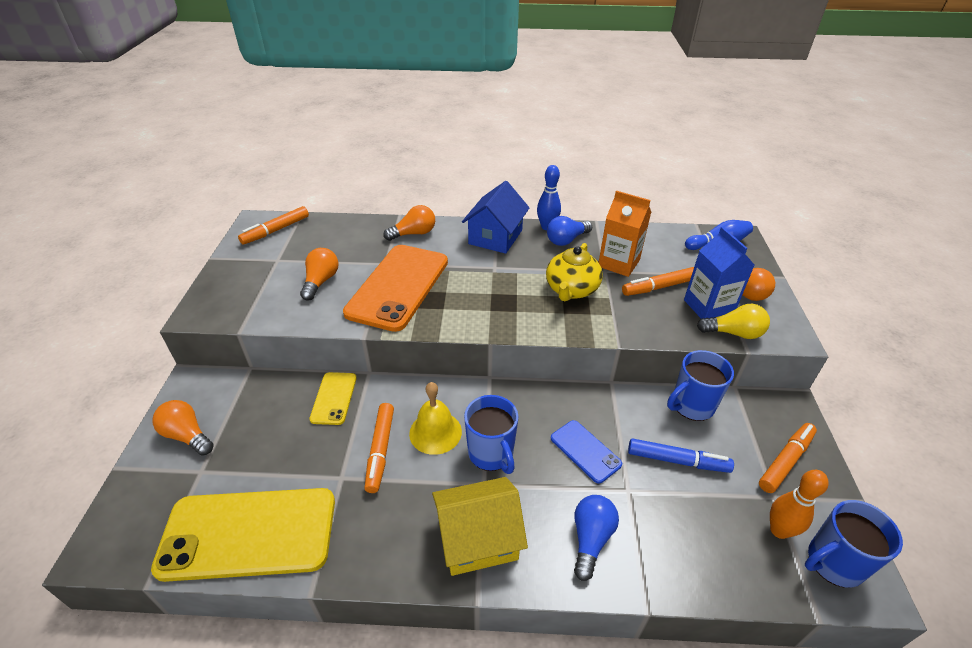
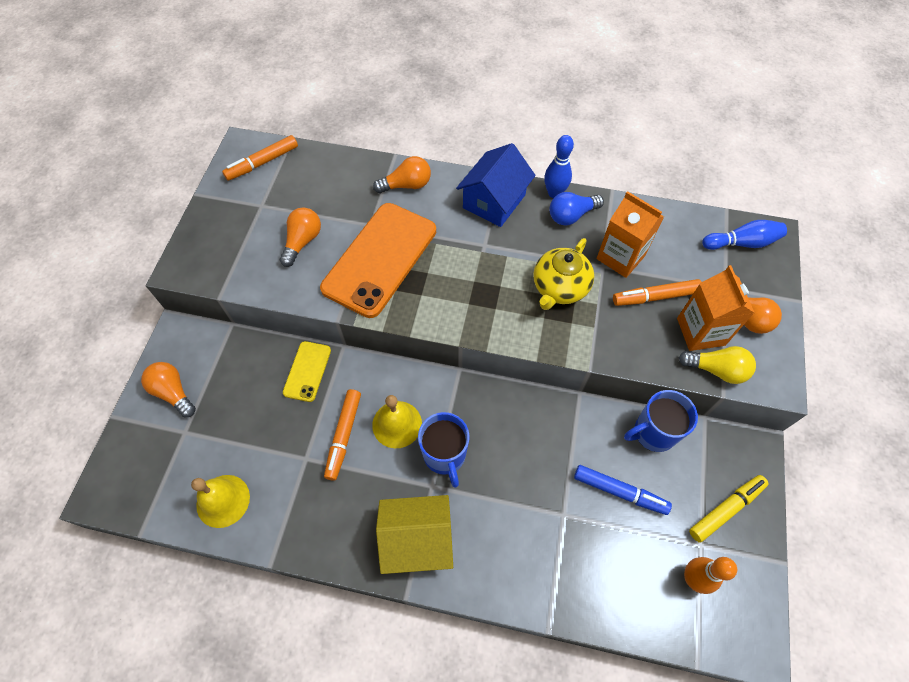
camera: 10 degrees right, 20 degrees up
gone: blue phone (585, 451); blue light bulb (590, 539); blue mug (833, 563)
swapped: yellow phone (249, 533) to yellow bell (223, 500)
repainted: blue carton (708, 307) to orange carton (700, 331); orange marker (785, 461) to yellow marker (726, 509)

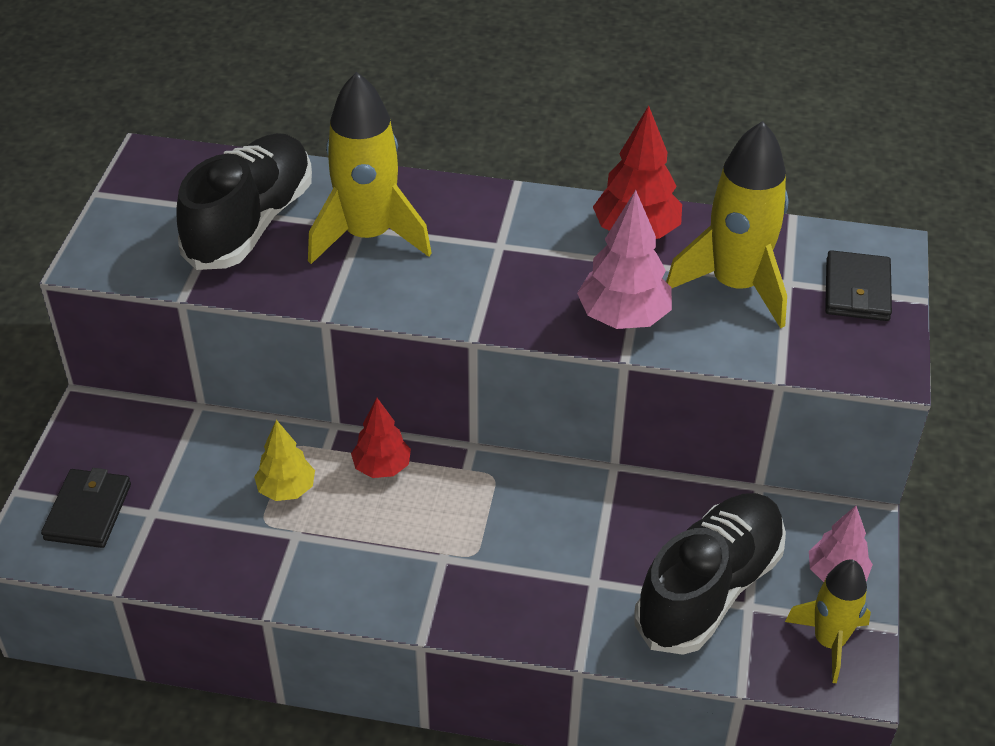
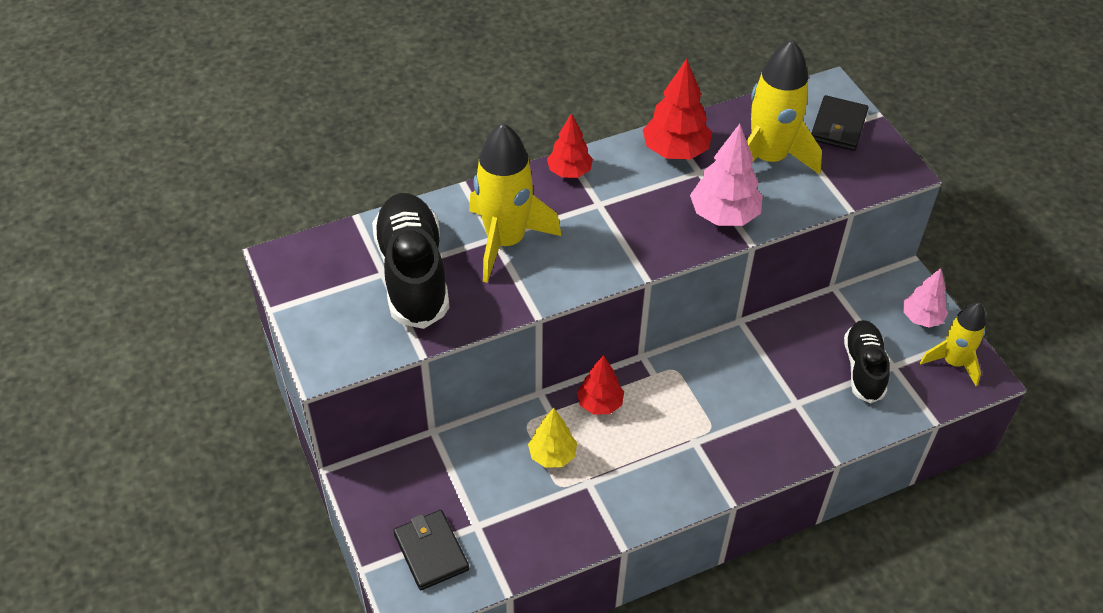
camera: 35 degrees left, 5 degrees up
new: red tree (569, 172)
rotated: black wallet (857, 290) = (838, 126) 45 degrees clockwise
scaled: black shoe (709, 589) = (863, 368) x0.62

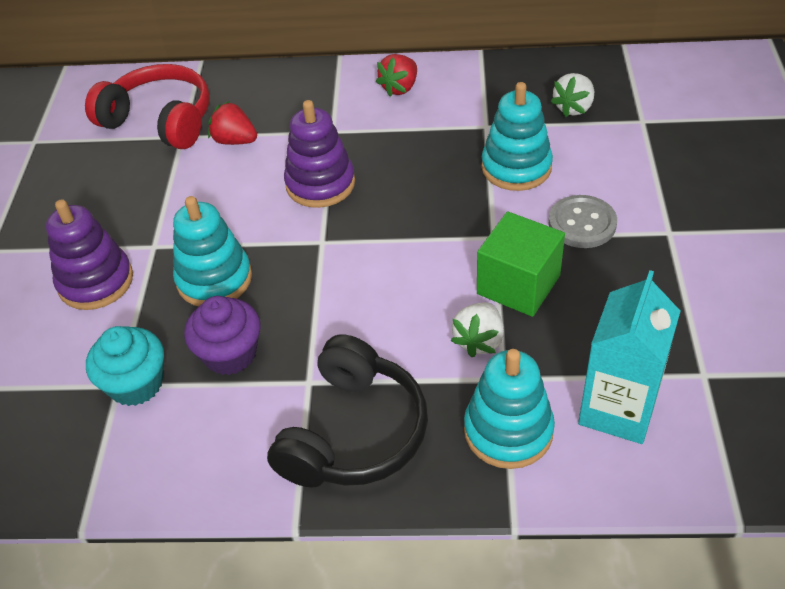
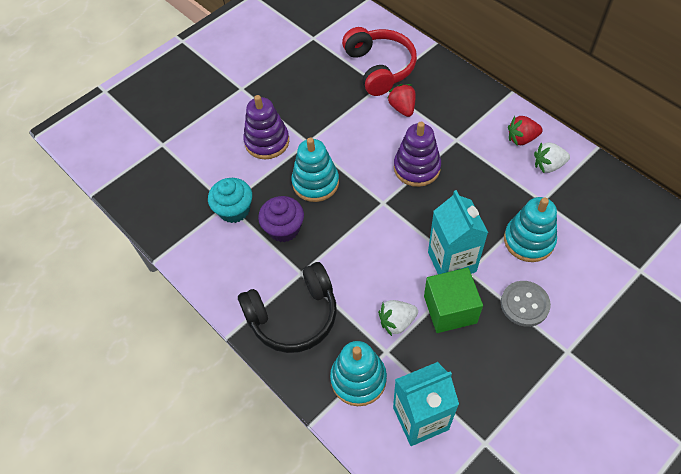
camera: 45 degrees right, 10 degrees up
new: turquoise carton (451, 262)
shifted: white strawberry (573, 108) to (548, 165)

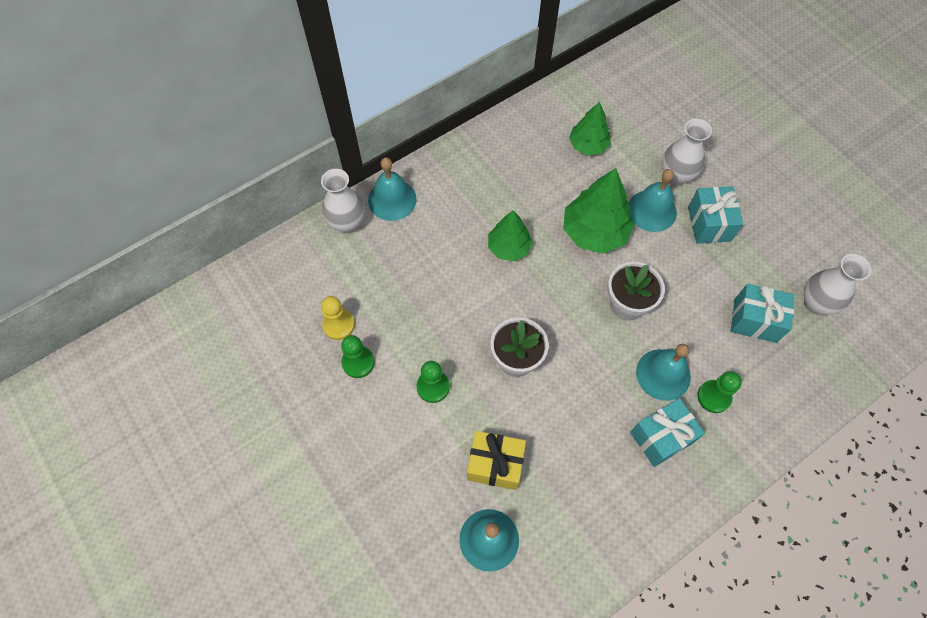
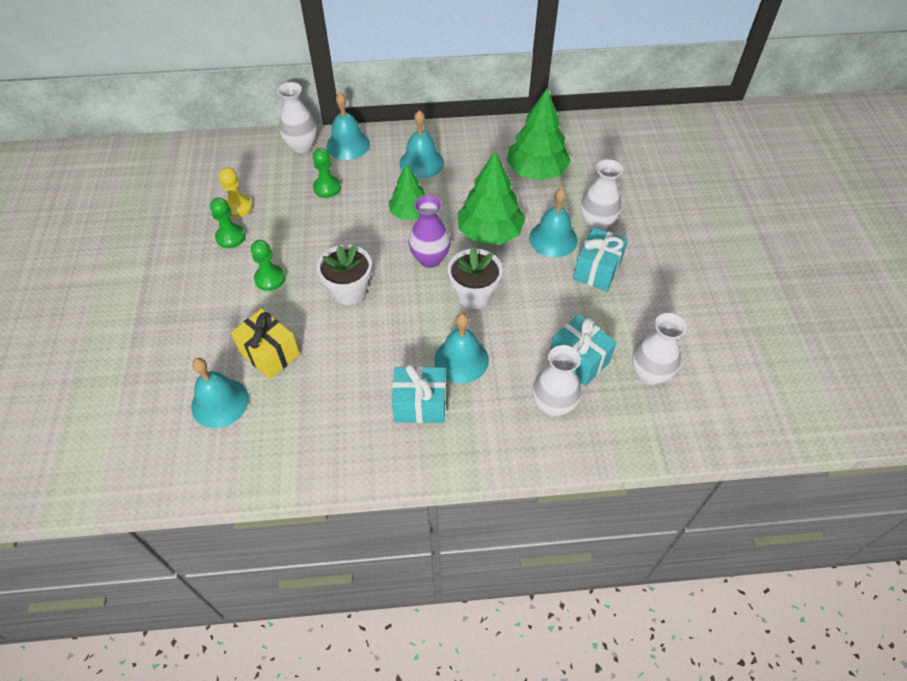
camera: 30 degrees right, 10 degrees down
new: turquoise bell (421, 163); purple vase (430, 259); white vase (553, 405)
shifted: green pawn (714, 397) to (327, 188)
scaled: green tree (588, 145) = (536, 171) x1.58

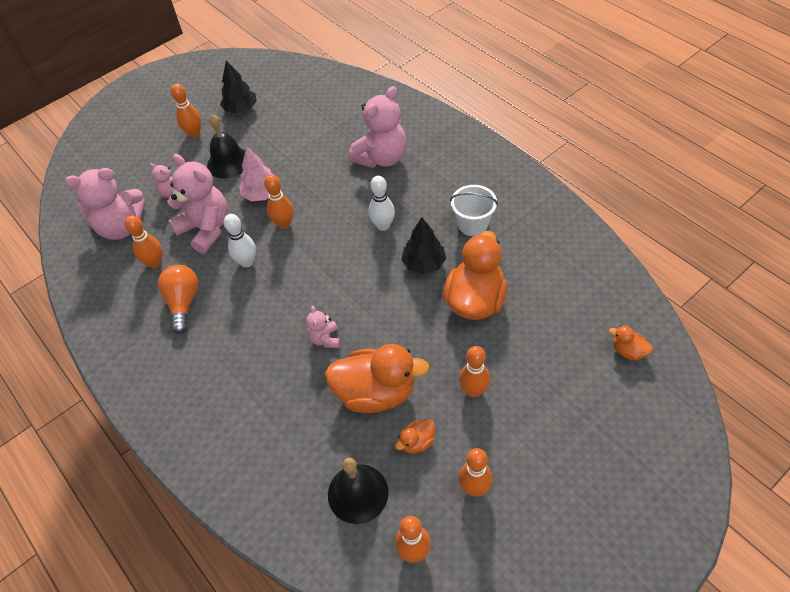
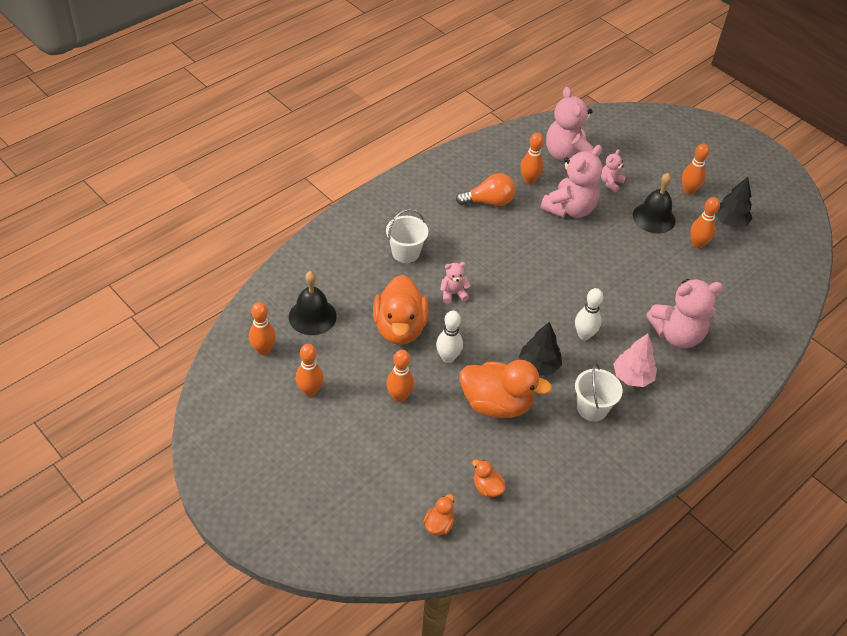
camera: 80 degrees right, 5 degrees down
new: white bucket (405, 252)
shifted: pink tree (261, 194) to (632, 377); orange bowling pin (284, 224) to (697, 244); white bowling pin (247, 262) to (448, 358); orange duck (417, 442) to (487, 488)
rotated: pink teddy bear (381, 158) = (677, 335) 45 degrees counterclockwise

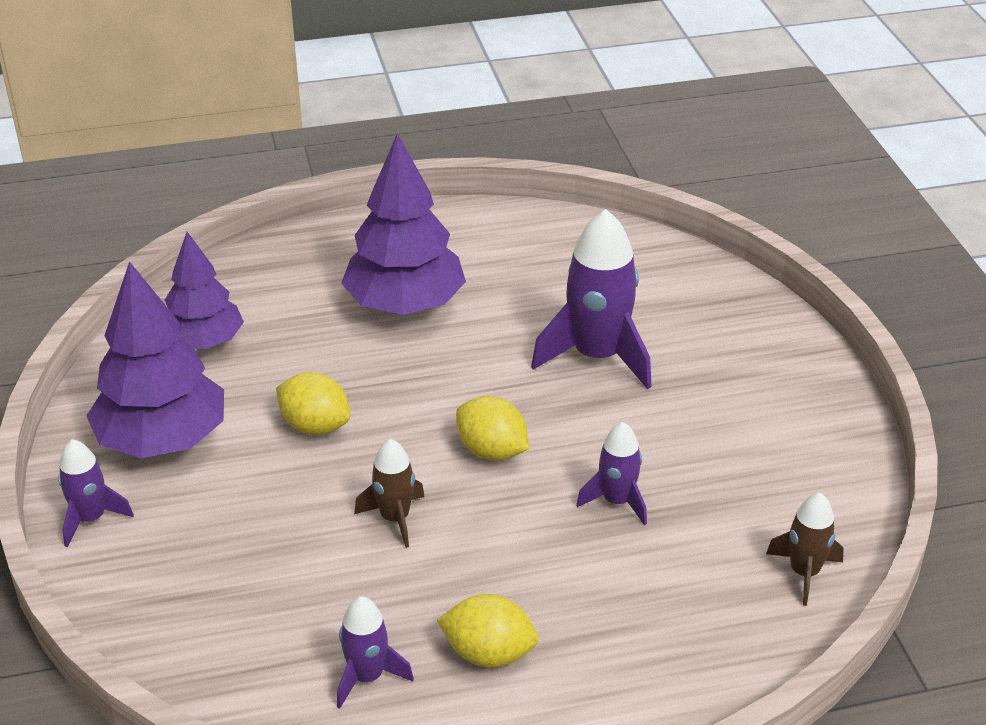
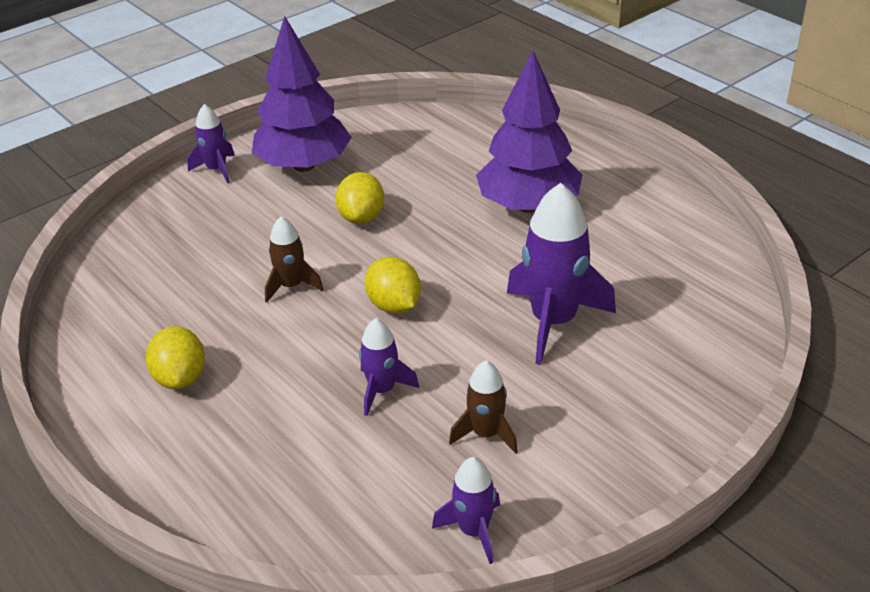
camera: 65 degrees right, 0 degrees up
gone: purple tree (204, 342)
shifted: brown rocket (804, 572) to (486, 434); purple rocket (367, 677) to (474, 531)
rotated: yellow lemon (492, 451) = (394, 305) 45 degrees counterclockwise

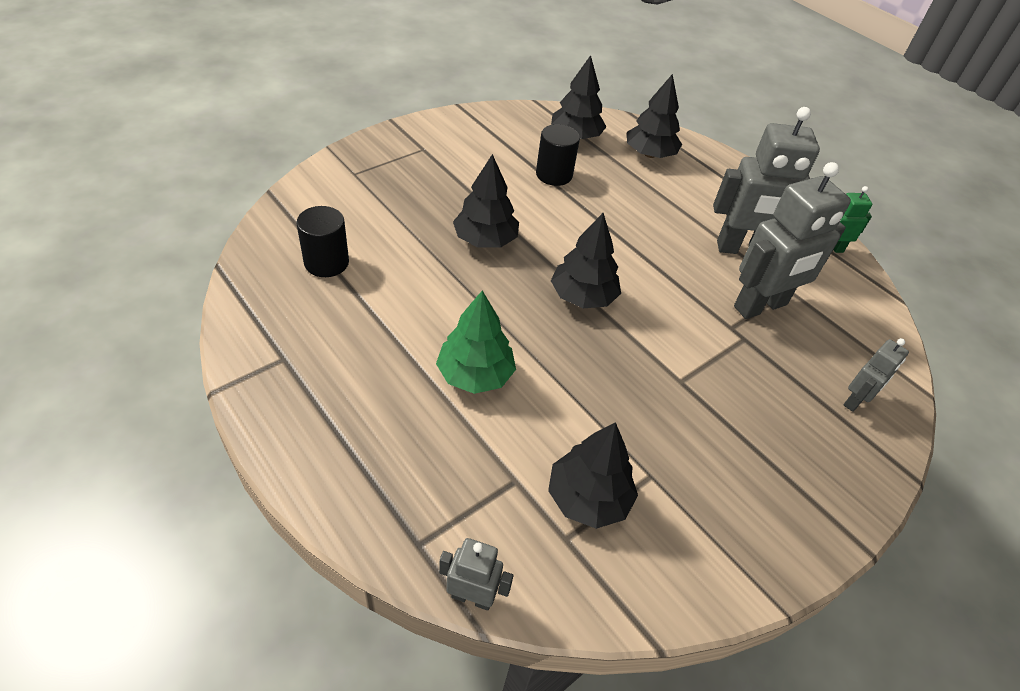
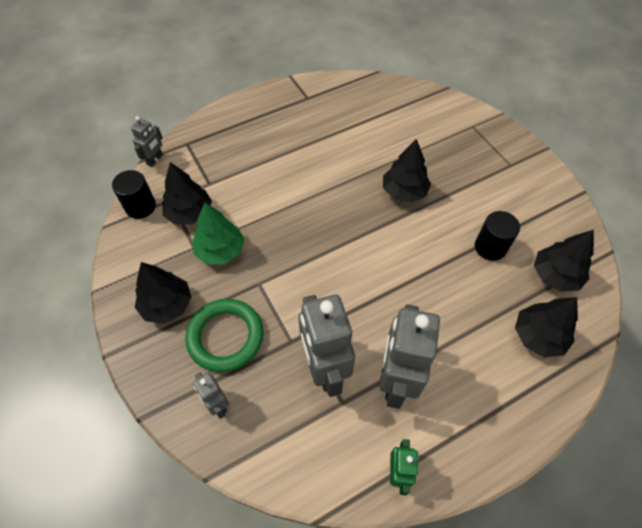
camera: 105 degrees right, 10 degrees up
new: green ring (225, 337)
shifted: black cylinder (326, 262) to (140, 206); black tree (583, 296) to (167, 304); green tree (475, 374) to (220, 250)

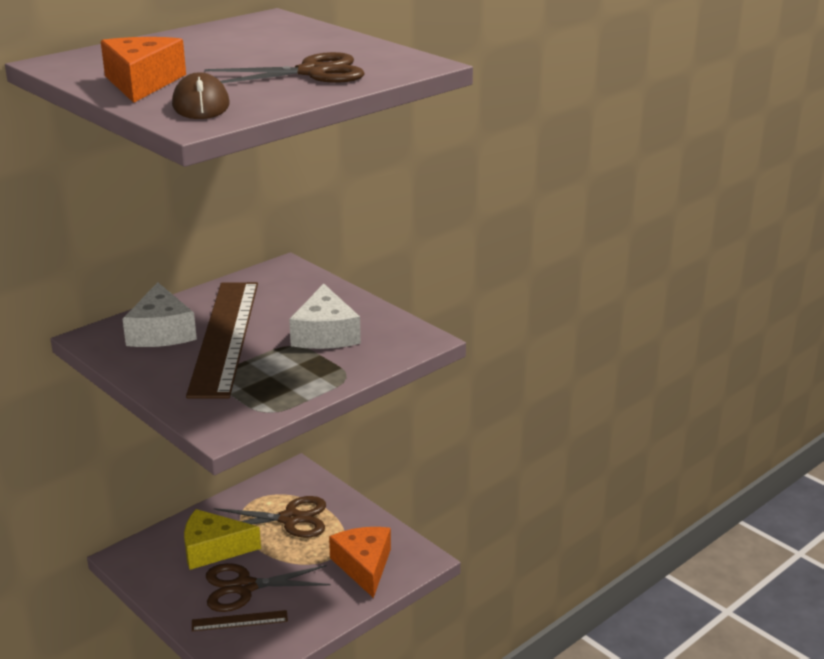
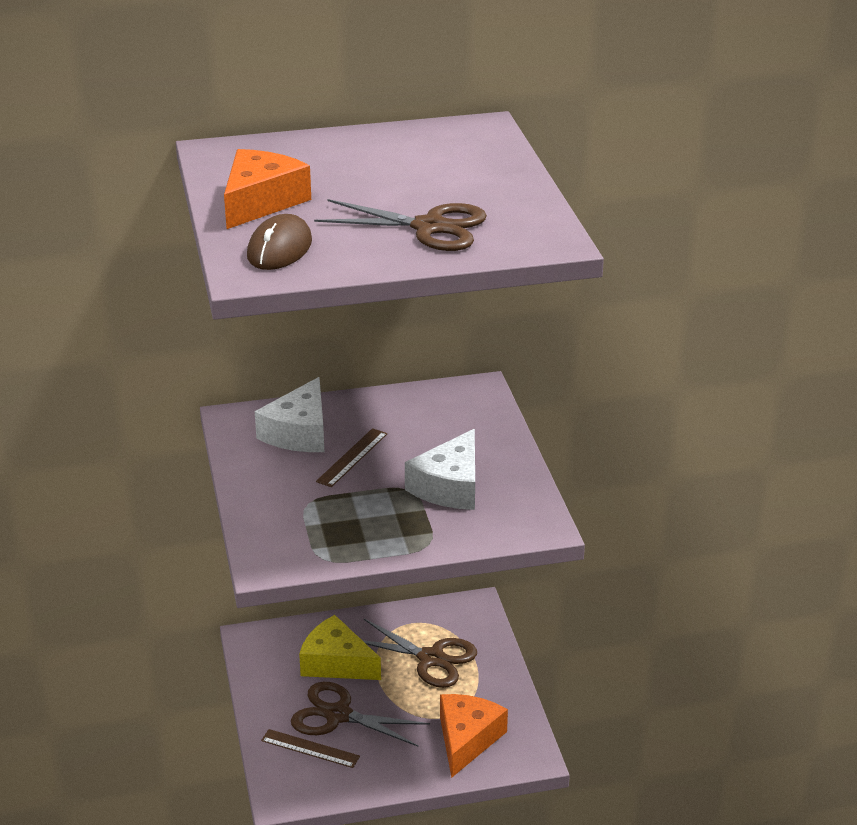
camera: 30 degrees right, 5 degrees up
scaled: brown ruler (224, 336) = (352, 457) x0.42

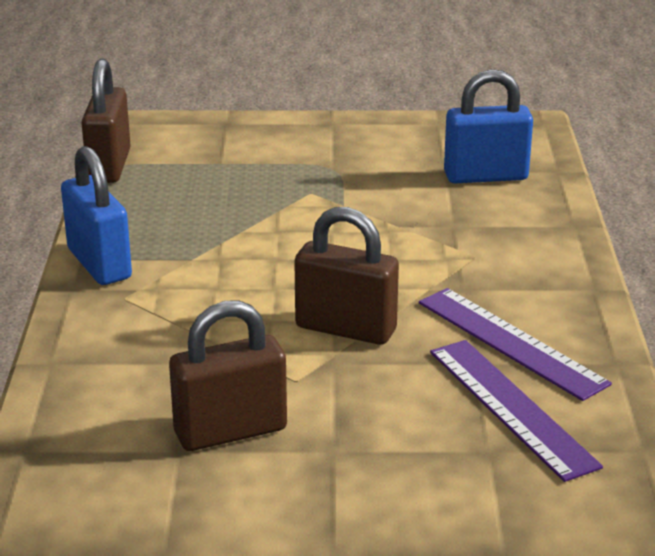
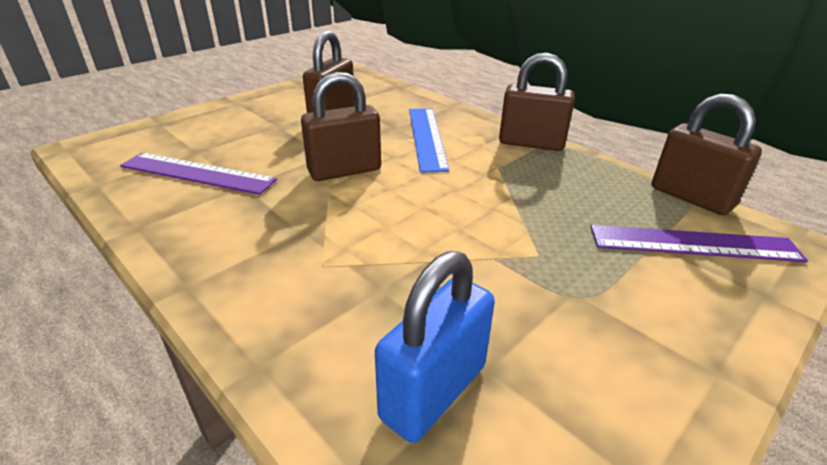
camera: 135 degrees right, 5 degrees up
new: blue ruler (427, 137)
shifted: purple ruler (511, 342) to (693, 244)
repainted: blue padlock (99, 264) to brown padlock (531, 143)

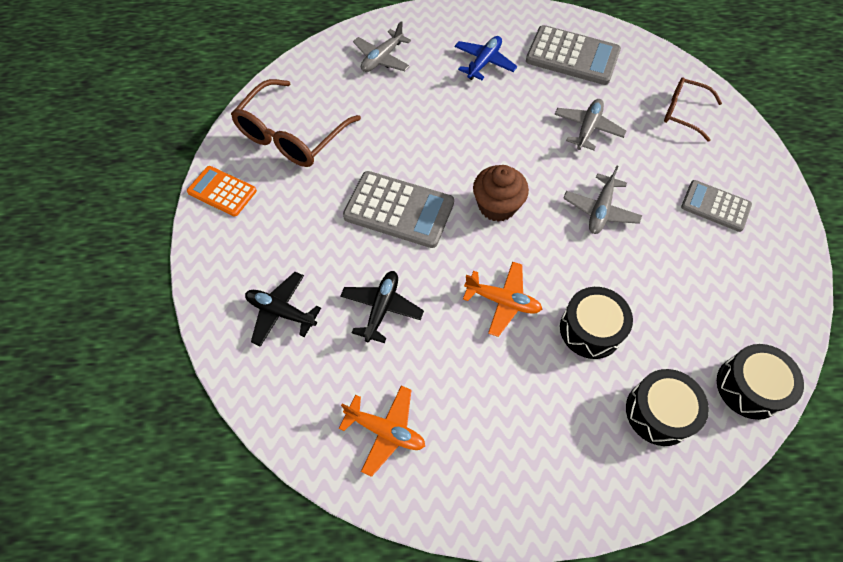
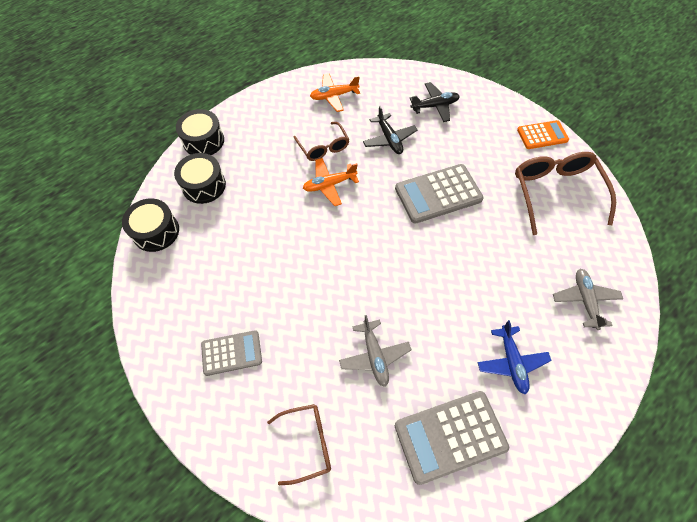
camera: 140 degrees right, 0 degrees up
gone: brown cupcake (497, 206); grey plane (600, 210)
new: brown glasses (323, 147)
shifted: black drum (590, 329) to (203, 141)

